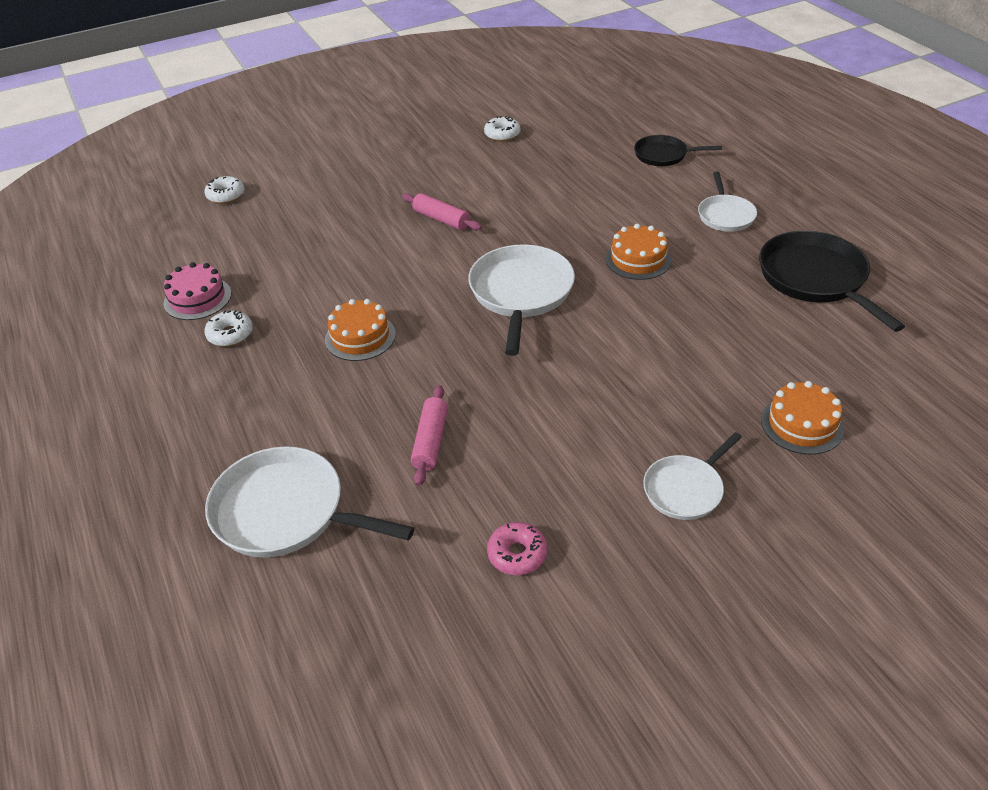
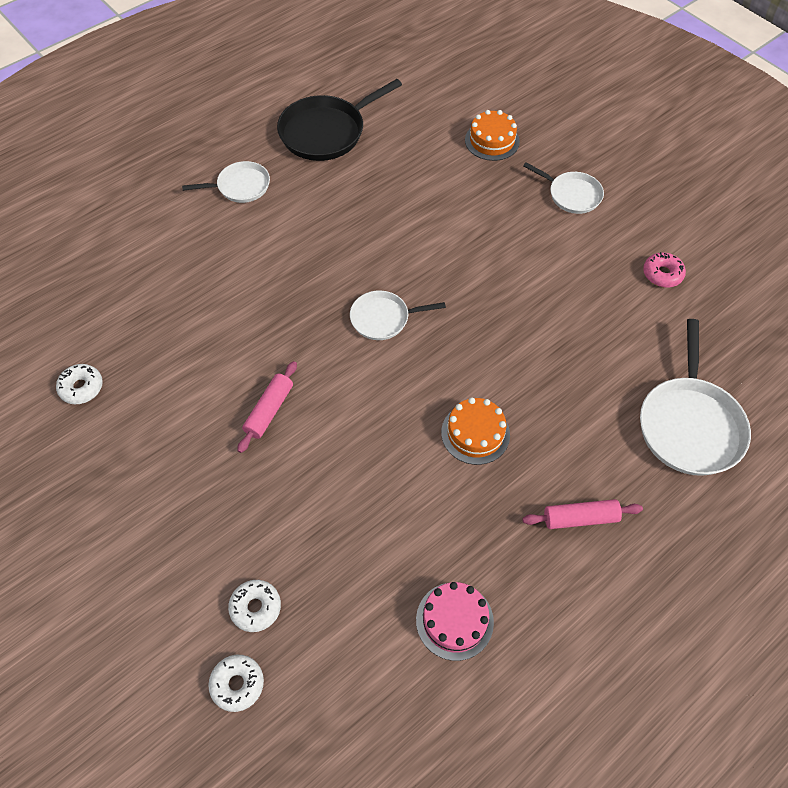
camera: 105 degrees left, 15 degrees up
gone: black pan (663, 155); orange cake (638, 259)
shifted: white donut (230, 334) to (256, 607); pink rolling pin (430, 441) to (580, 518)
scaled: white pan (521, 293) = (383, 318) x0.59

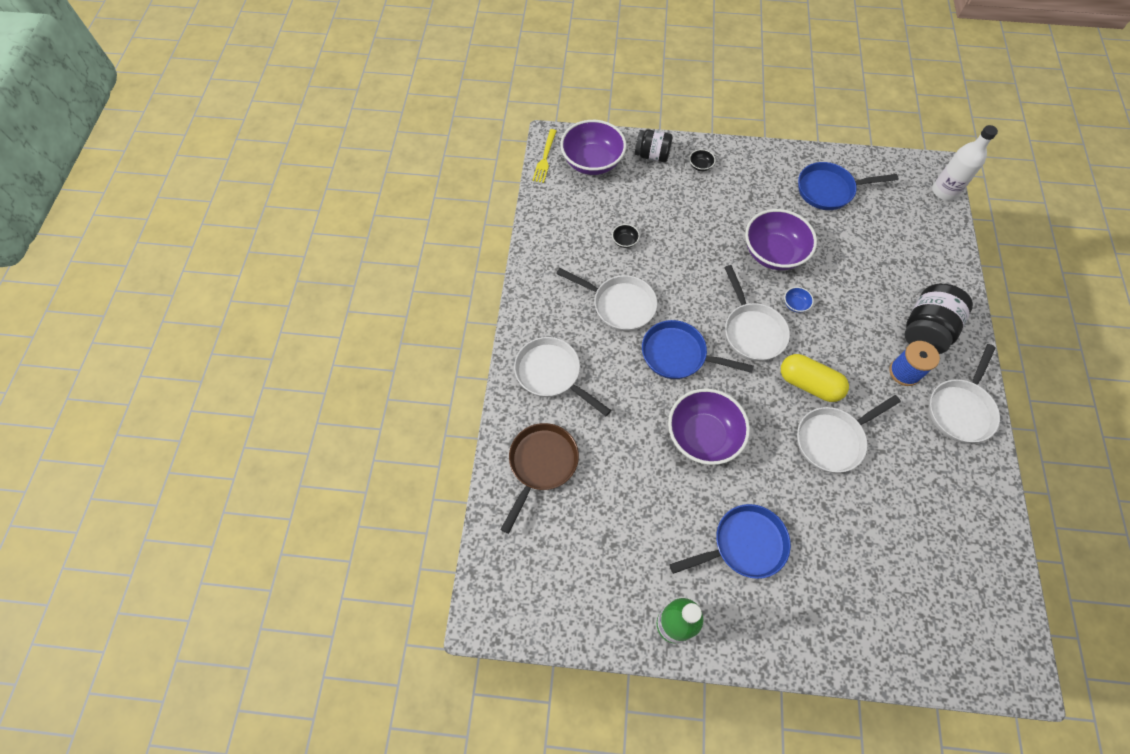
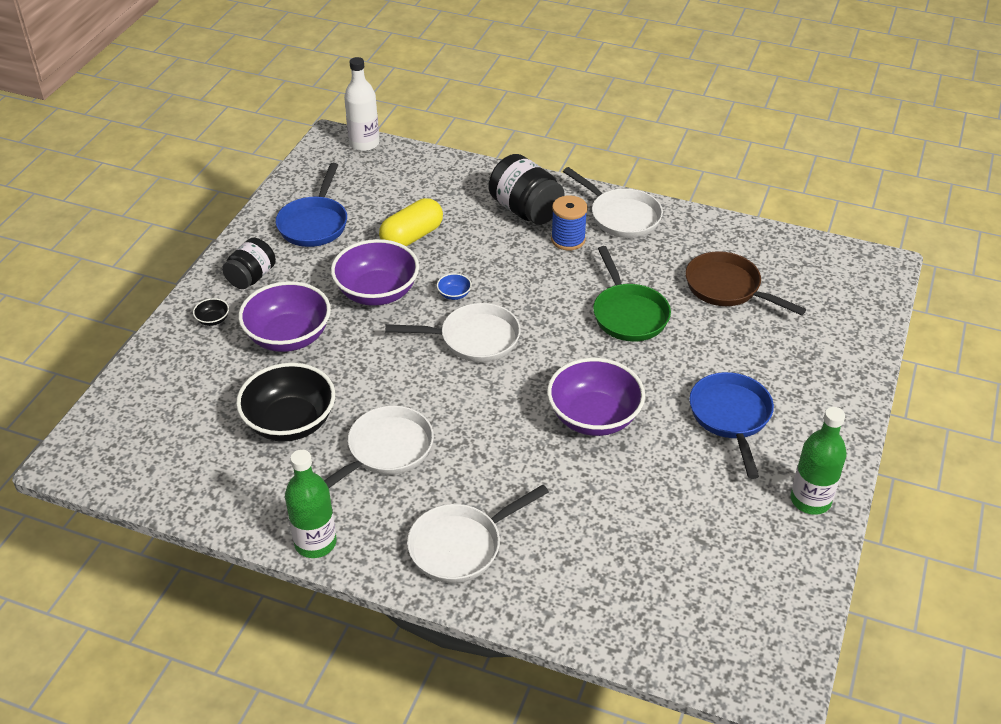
camera: 75 degrees left, 20 degrees down
gone: yellow fork (545, 158); blue pan (678, 355)
new: green bottle (315, 543)
shifted: purple bowl (592, 162) to (288, 336); black jar (652, 155) to (251, 277); yellow capsule (809, 384) to (412, 236); brown pan (541, 464) to (727, 288)
repainted: white pan (832, 440) to green pan (628, 314)
scaled: black bowl (624, 241) = (290, 422) x2.49

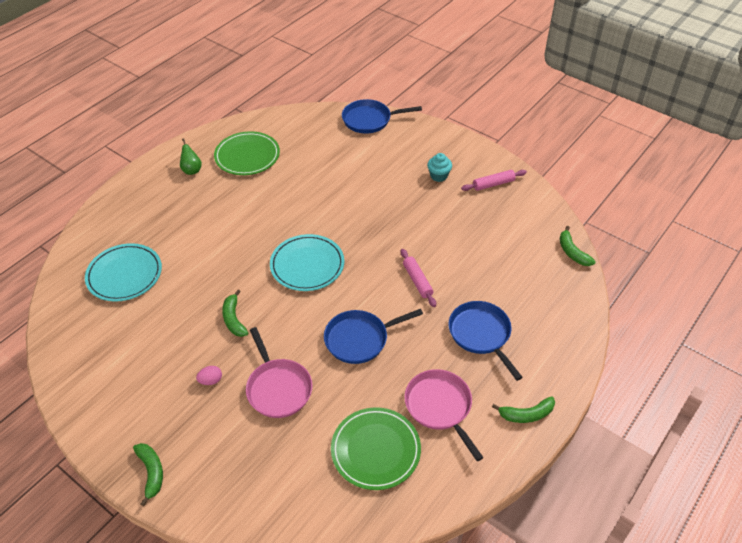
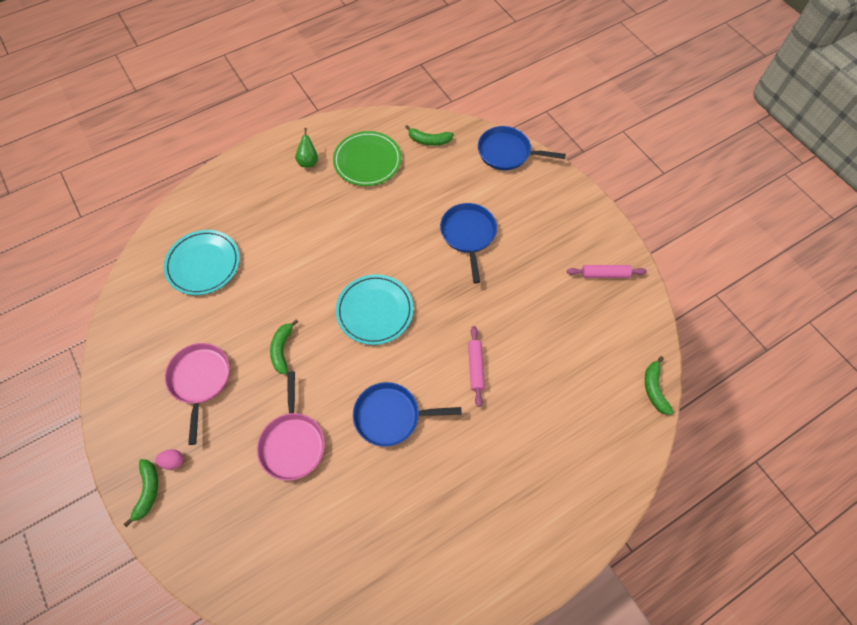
camera: 20 degrees right, 15 degrees up
gone: turquoise cupcake (438, 176); green plate (375, 450)
shifted: blue pan (481, 334) to (468, 235); pink egg (211, 380) to (173, 461); pink pan (440, 407) to (200, 380); green banana (526, 414) to (429, 140)

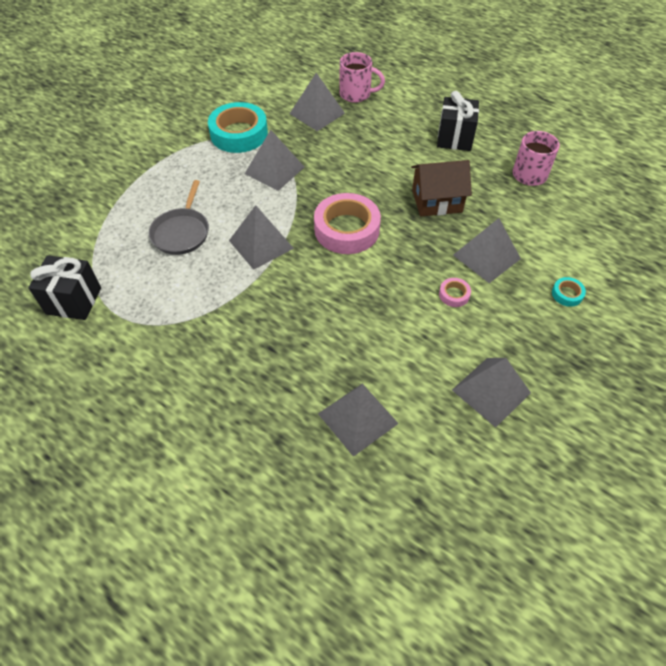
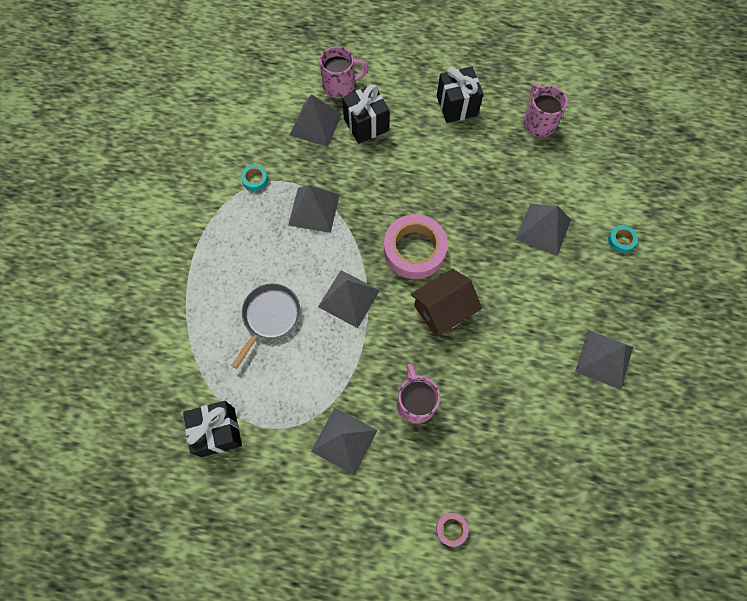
camera: 25 degrees left, 15 degrees up
new: black gift (366, 125); pink mug (415, 402)
shifted: brown house (437, 201) to (443, 310); pink tape (454, 295) to (451, 529); grey pyramid (358, 418) to (344, 440)
rotated: grey pan (181, 232) = (270, 316) 135 degrees counterclockwise
scaled: turquoise tape (239, 134) = (255, 179) x0.43

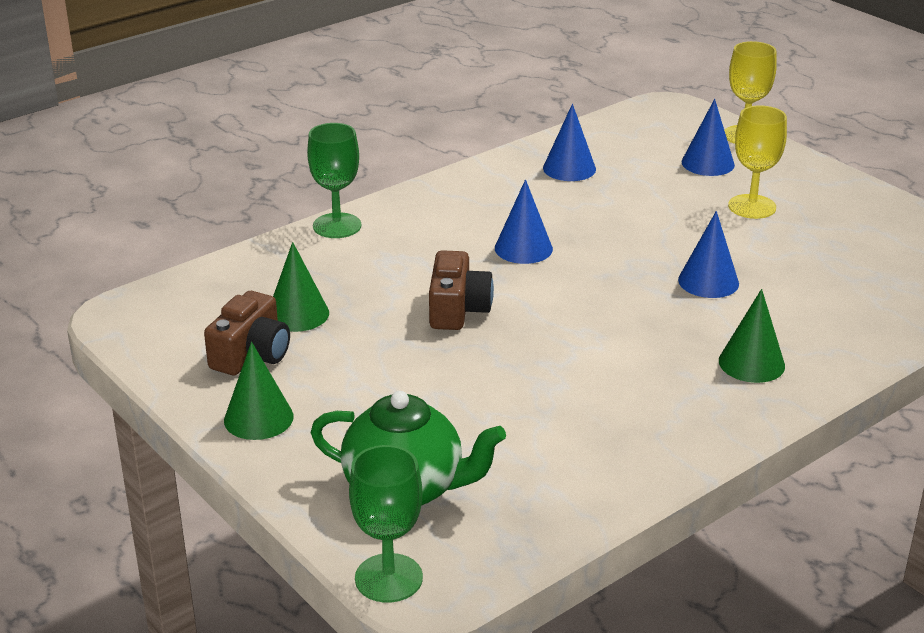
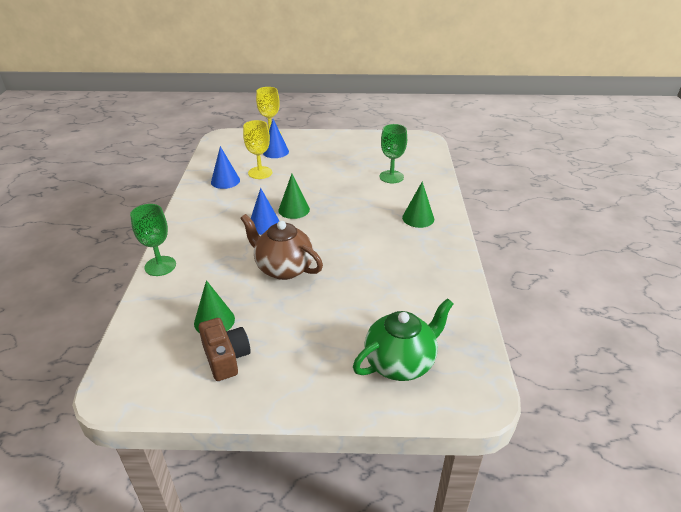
camera: 50 degrees left, 5 degrees up
gone: blue cone (708, 281)
shifted: yellow goblet (752, 207) to (260, 173); green cone (258, 418) to (294, 210); green goblet (388, 578) to (391, 177)
swapped: brown camera (458, 309) to brown teapot (283, 268)

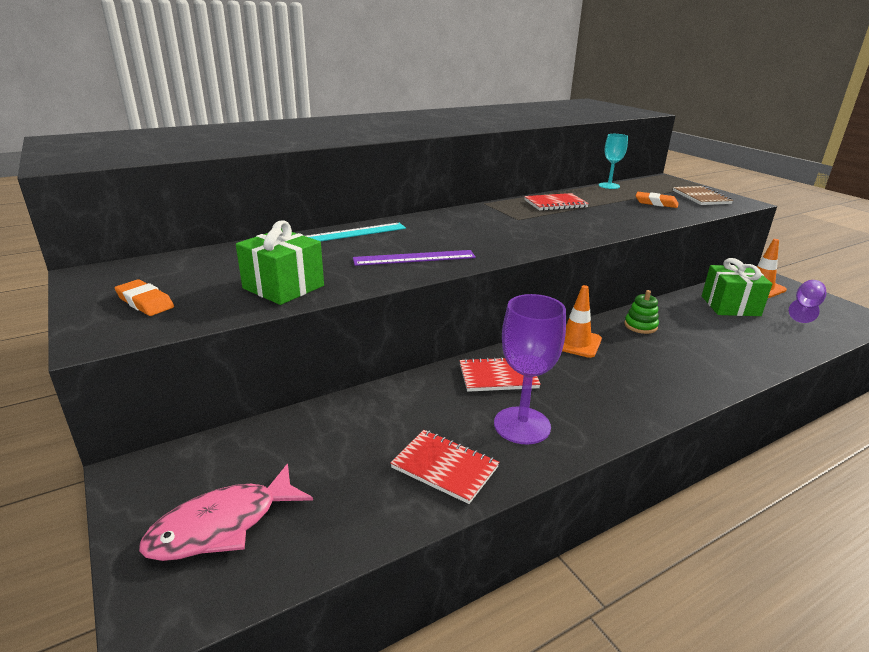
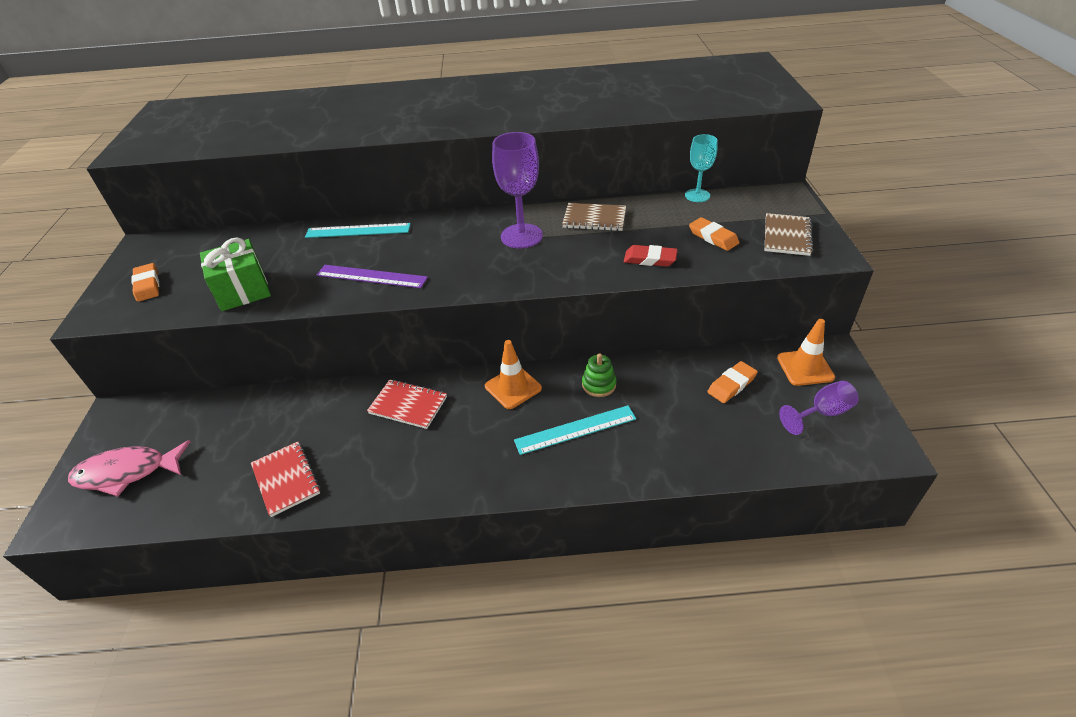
camera: 30 degrees right, 15 degrees up
new: red eraser (650, 259); turquoise ruler (575, 429)
shifted: purple goblet (522, 425) to (521, 236)
swapped: green gift (730, 306) to orange eraser (731, 385)
repainted: red notebook (555, 204) to brown notebook (594, 219)

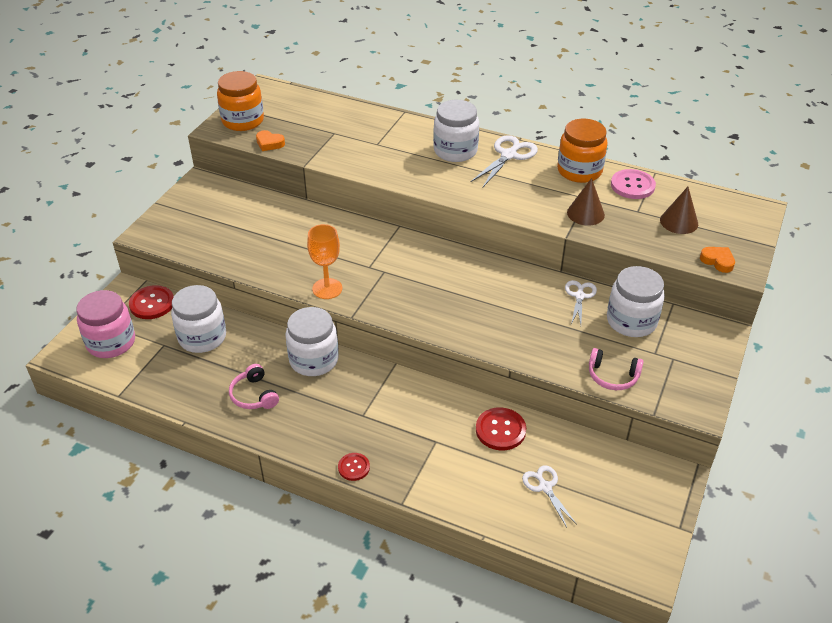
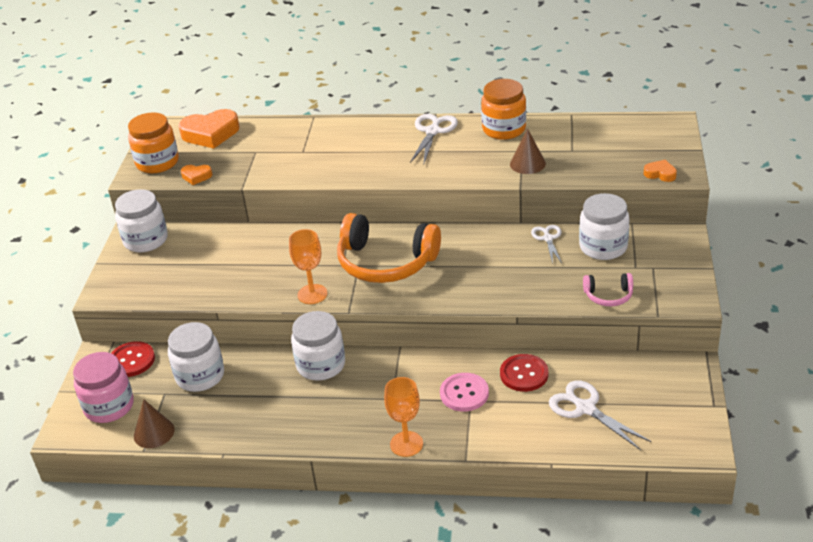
camera: 15 degrees left, 5 degrees down
gone: pink headphones (254, 395)
new: orange heart (210, 134); orange headphones (386, 262)
shifted: white jar (455, 151) to (146, 240); pink button (632, 185) to (464, 393); brown cone (679, 222) to (154, 432)
swapped: red button (354, 467) to orange goblet (406, 444)
scaled: white scissors (545, 487) = (586, 408) x1.55

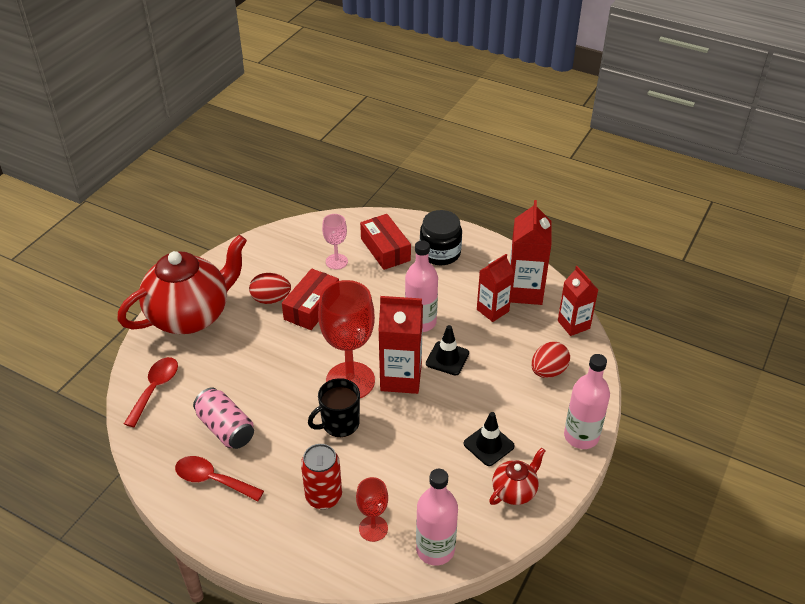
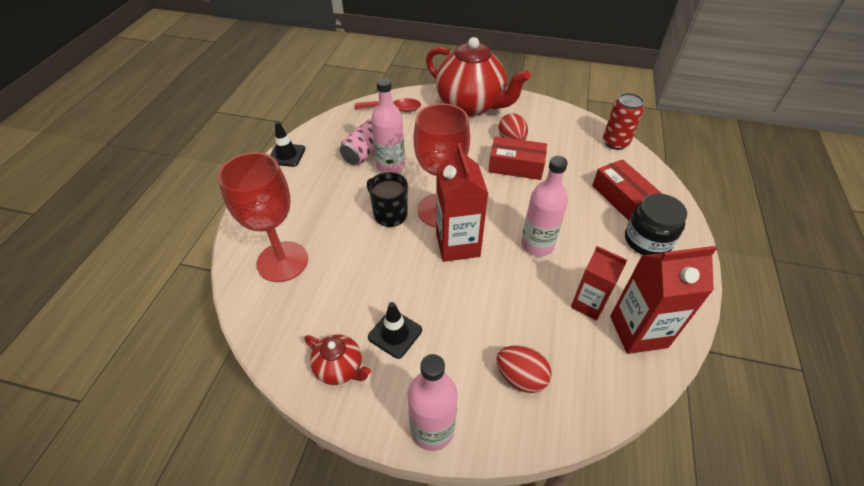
camera: 75 degrees right, 5 degrees up
gone: pink goblet (336, 261); red carton (573, 324); red spoon (212, 480)
shifted: black traffic cone (447, 358) to (286, 155); red can (323, 496) to (615, 143); pink bottle (435, 549) to (390, 166)
rotated: red box (385, 249) = (622, 197) 75 degrees counterclockwise
scaled: red goblet (373, 528) = (282, 261) x1.94

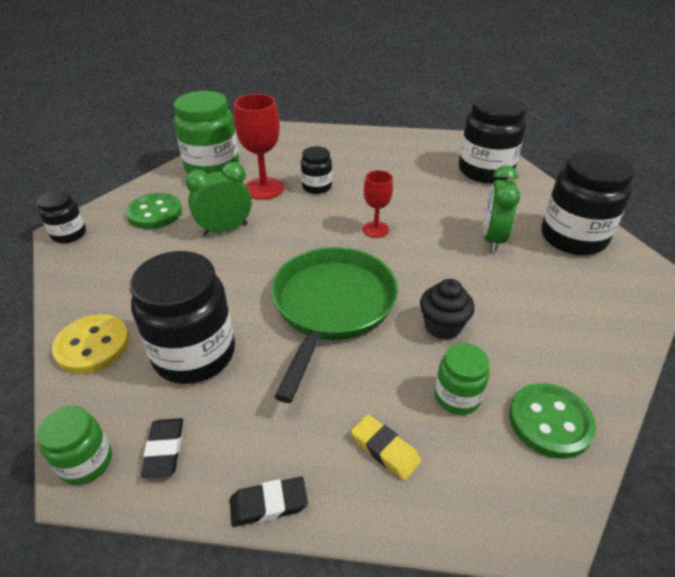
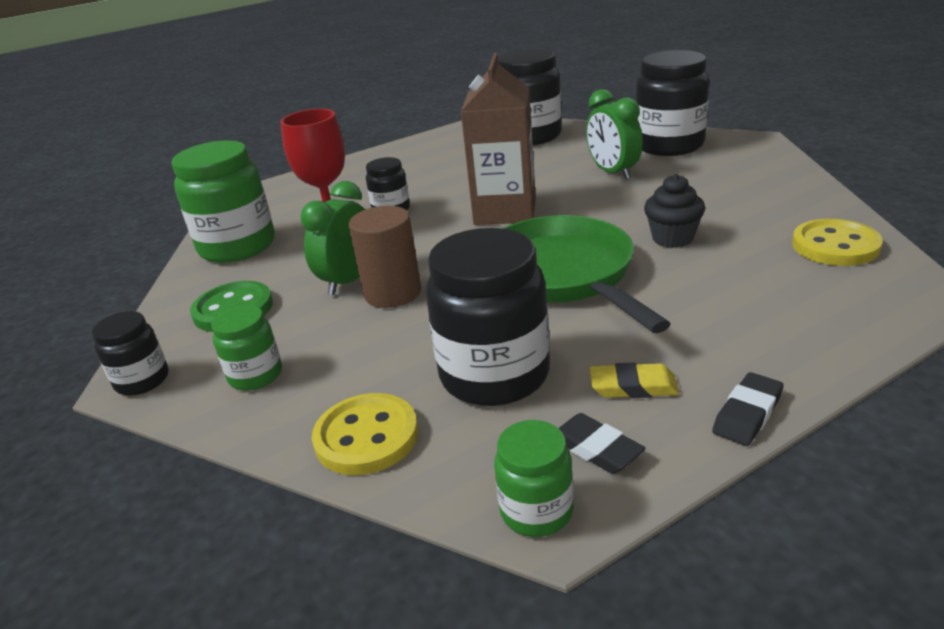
camera: 35 degrees left, 10 degrees down
new: brown cylinder (393, 293)
shifted: green jar (457, 397) to (255, 375); yellow eraser (385, 449) to (633, 386)
swapped: red goblet (375, 229) to brown carton (505, 211)
repainted: green button (550, 422) to yellow button (835, 246)

